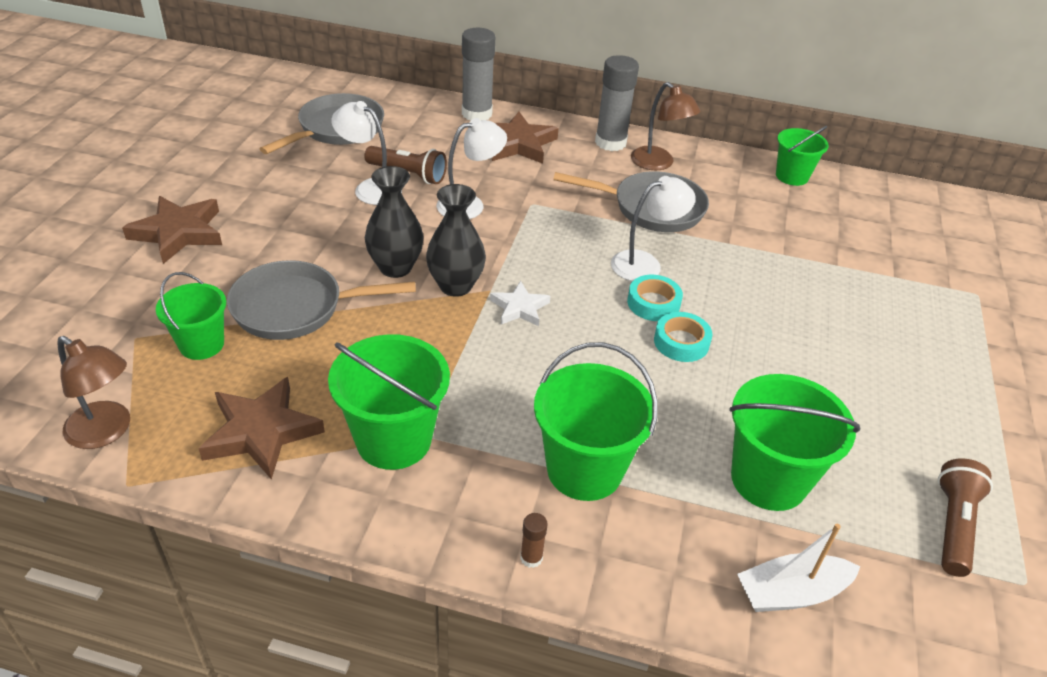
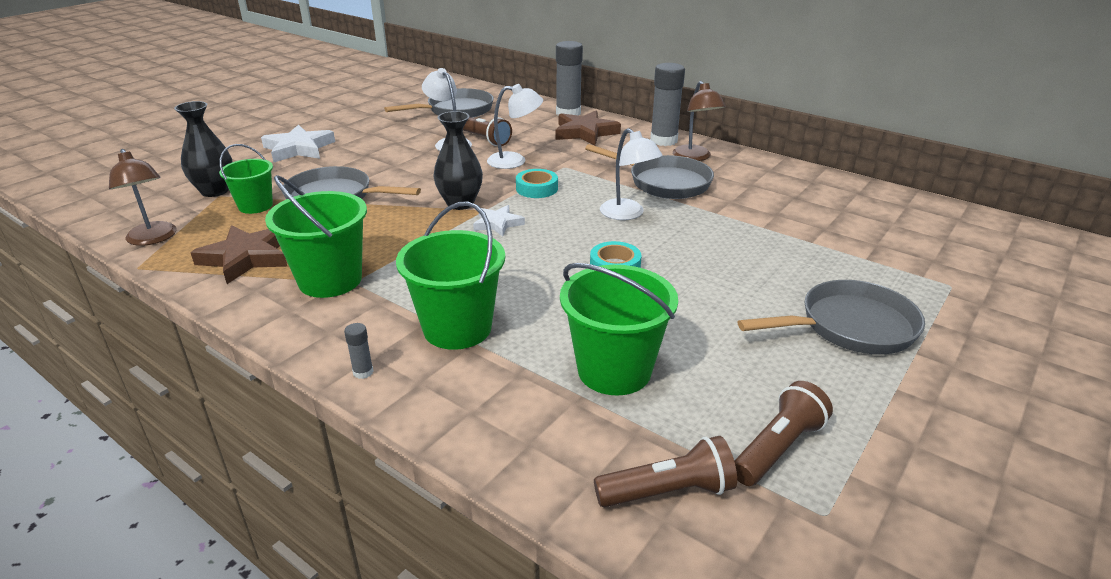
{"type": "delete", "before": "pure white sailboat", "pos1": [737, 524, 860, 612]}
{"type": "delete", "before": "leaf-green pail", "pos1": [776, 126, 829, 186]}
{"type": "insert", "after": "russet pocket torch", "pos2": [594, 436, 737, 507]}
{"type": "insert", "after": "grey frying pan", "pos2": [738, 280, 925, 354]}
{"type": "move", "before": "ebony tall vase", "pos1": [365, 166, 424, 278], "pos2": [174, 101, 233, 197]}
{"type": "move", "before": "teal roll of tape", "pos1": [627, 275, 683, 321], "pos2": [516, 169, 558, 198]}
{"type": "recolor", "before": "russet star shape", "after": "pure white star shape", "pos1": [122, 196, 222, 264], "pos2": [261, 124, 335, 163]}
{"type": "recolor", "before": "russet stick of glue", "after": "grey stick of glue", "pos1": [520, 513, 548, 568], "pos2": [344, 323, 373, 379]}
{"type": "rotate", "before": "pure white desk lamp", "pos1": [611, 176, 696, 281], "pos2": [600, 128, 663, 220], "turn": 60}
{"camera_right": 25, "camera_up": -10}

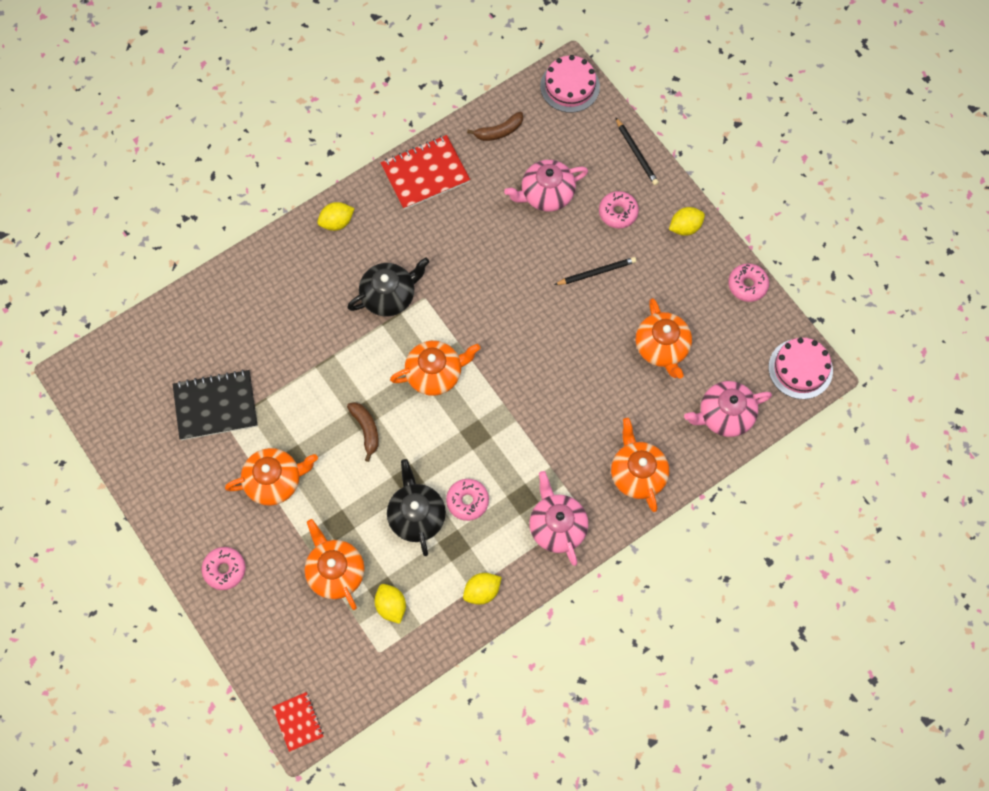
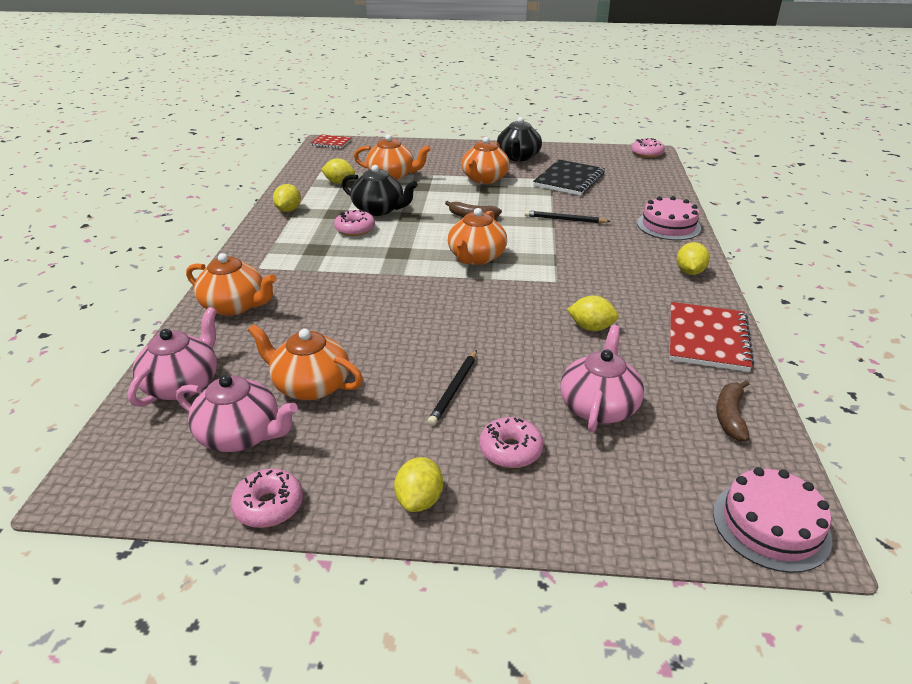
{"type": "insert", "after": "golden citrus fruit", "pos2": [567, 295, 619, 331]}
{"type": "move", "before": "rose-pink doughnut", "pos1": [202, 547, 245, 590], "pos2": [631, 138, 665, 158]}
{"type": "move", "before": "ebony china teapot", "pos1": [347, 257, 429, 317], "pos2": [497, 117, 542, 161]}
{"type": "move", "before": "rose-pink china teapot", "pos1": [529, 471, 588, 566], "pos2": [176, 375, 298, 452]}
{"type": "move", "before": "ebony wooden pencil", "pos1": [615, 117, 659, 185], "pos2": [525, 210, 611, 223]}
{"type": "move", "before": "rose-pink layer cake", "pos1": [769, 338, 833, 399], "pos2": [637, 196, 701, 240]}
{"camera_right": 130, "camera_up": -35}

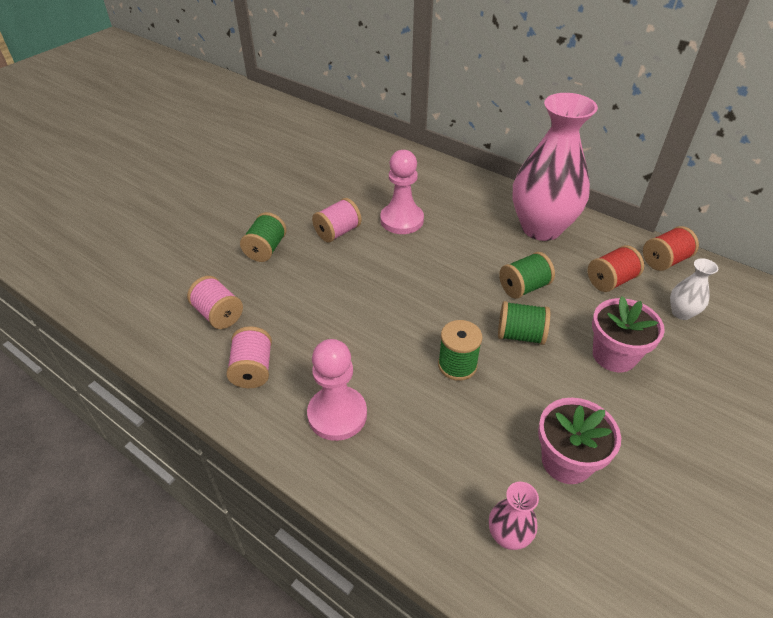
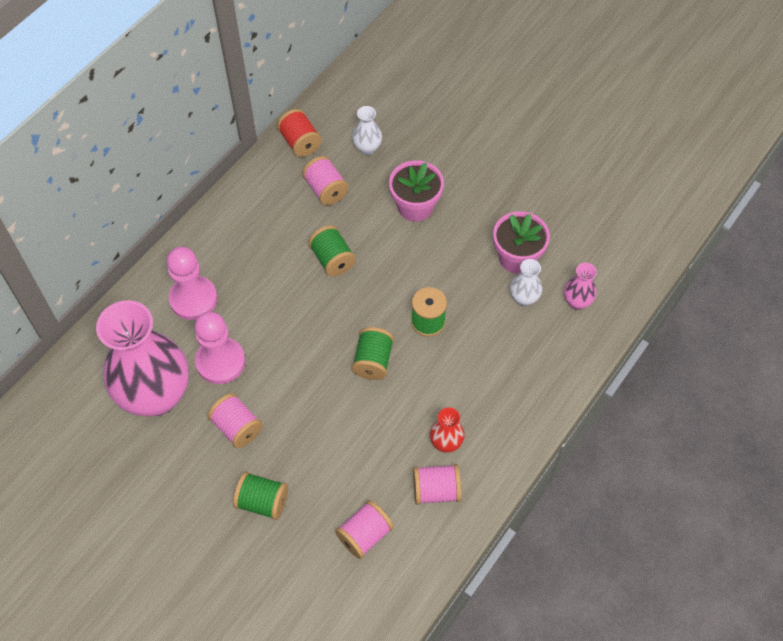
{"type": "insert", "after": "red tall vase", "pos2": [430, 407, 465, 453]}
{"type": "insert", "after": "pure white tall vase", "pos2": [510, 259, 542, 306]}
{"type": "move", "before": "rose-pink game pawn", "pos1": [307, 339, 367, 441], "pos2": [167, 247, 217, 320]}
{"type": "move", "before": "leaf-green spool", "pos1": [498, 301, 550, 345], "pos2": [352, 327, 394, 380]}
{"type": "move", "before": "rose-pink tall vase", "pos1": [512, 93, 598, 241], "pos2": [96, 300, 189, 417]}
{"type": "recolor", "before": "red spool", "after": "rose-pink spool", "pos1": [588, 245, 644, 292], "pos2": [302, 156, 349, 205]}
{"camera_right": -90, "camera_up": 15}

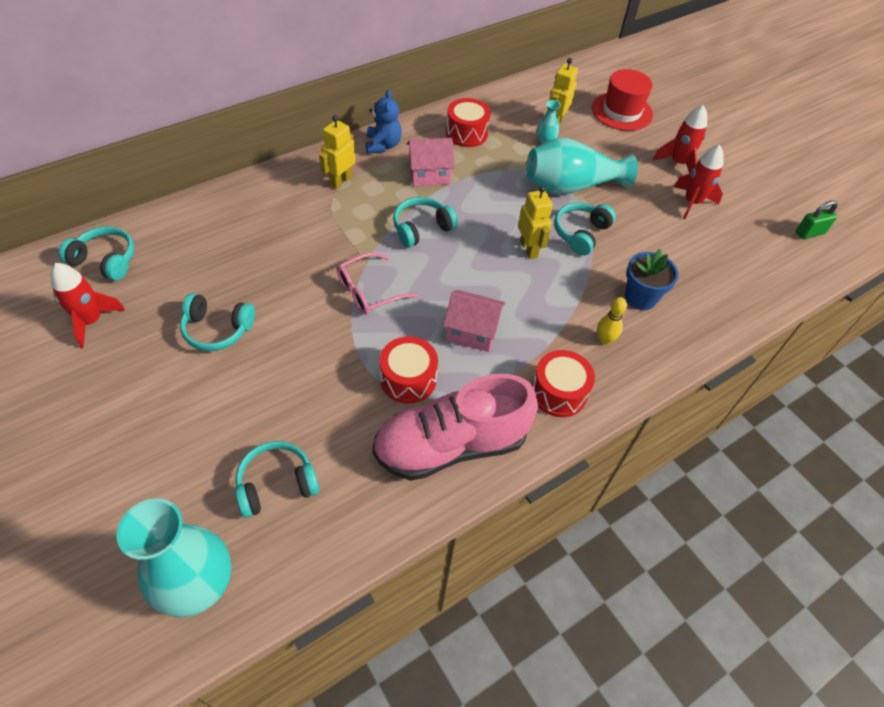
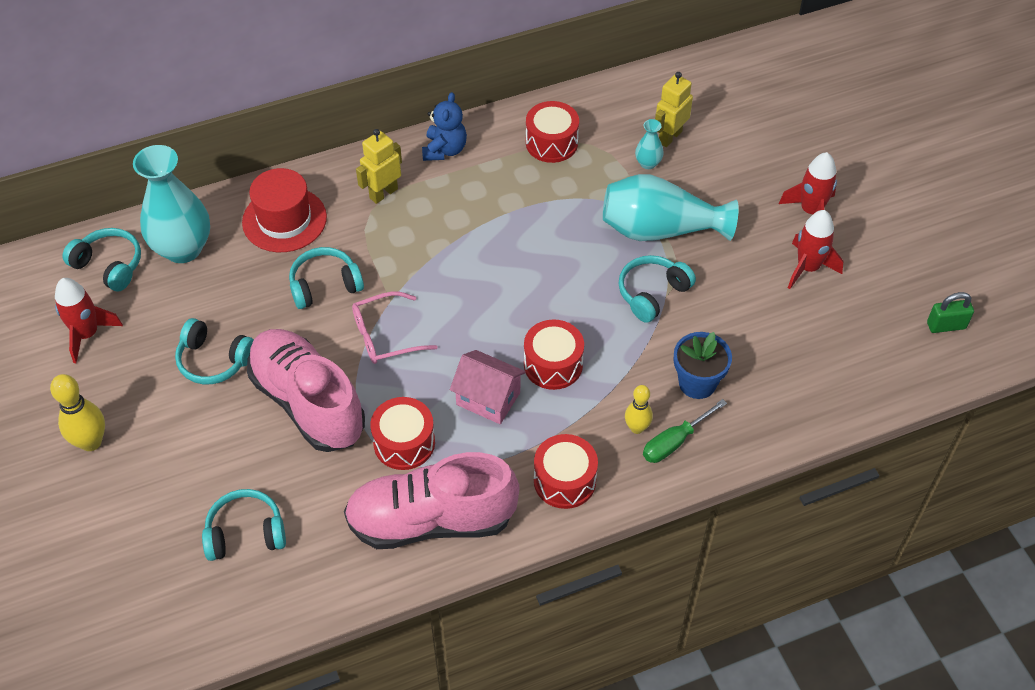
{"type": "delete", "before": "rose-pink toy house", "pos1": [407, 138, 455, 186]}
{"type": "delete", "before": "golden toy robot", "pos1": [518, 186, 553, 259]}
{"type": "insert", "after": "golden bowling pin", "pos2": [50, 374, 105, 451]}
{"type": "insert", "after": "rose-pink sneaker", "pos2": [247, 329, 365, 452]}
{"type": "insert", "after": "red toy drum", "pos2": [524, 319, 584, 390]}
{"type": "insert", "after": "leaf-green flat screwdriver", "pos2": [643, 399, 727, 463]}
{"type": "move", "before": "teal tall vase", "pos1": [116, 498, 232, 617], "pos2": [133, 145, 210, 263]}
{"type": "move", "before": "teal headset", "pos1": [393, 197, 458, 248], "pos2": [289, 247, 364, 309]}
{"type": "move", "before": "red top hat", "pos1": [592, 69, 653, 131], "pos2": [242, 168, 327, 252]}
{"camera_right": 15, "camera_up": 0}

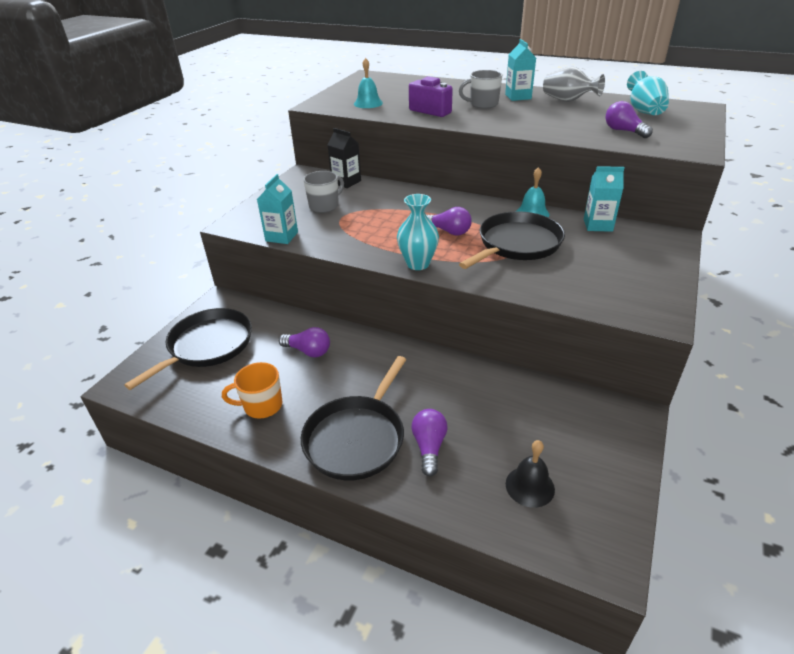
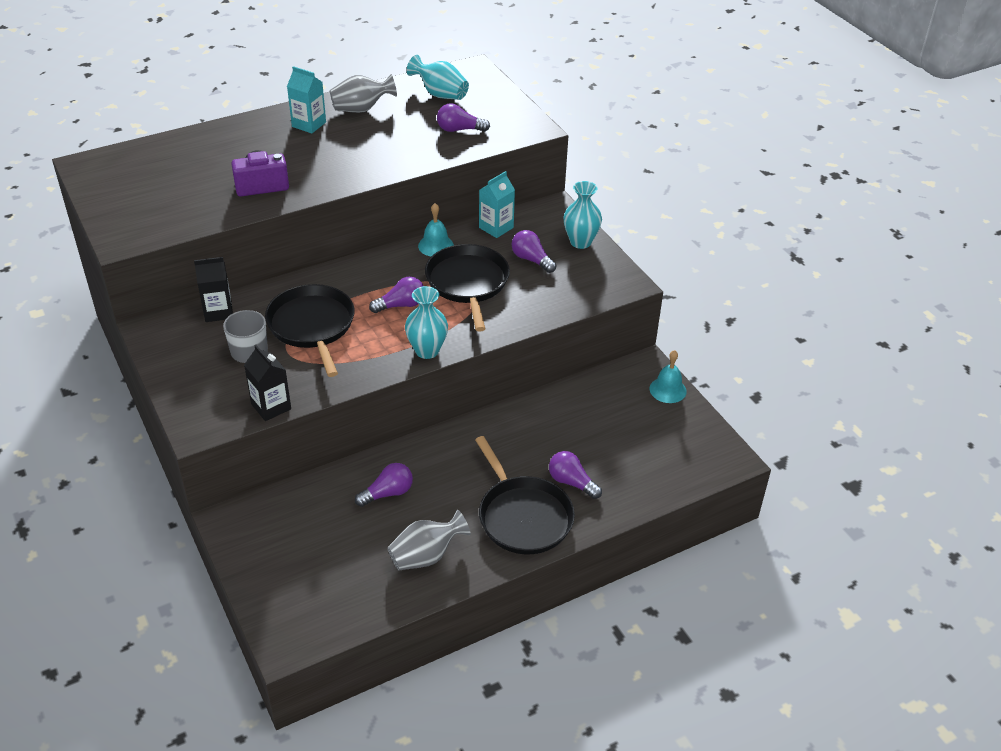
{"type": "delete", "before": "grey tea mug", "pos1": [459, 70, 502, 109]}
{"type": "delete", "before": "ebony school bell", "pos1": [506, 440, 555, 508]}
{"type": "insert", "after": "royal purple lightbulb", "pos2": [512, 230, 556, 273]}
{"type": "insert", "after": "teal tall vase", "pos2": [563, 181, 602, 249]}
{"type": "move", "before": "ebony frying pan", "pos1": [124, 308, 252, 390], "pos2": [265, 284, 355, 377]}
{"type": "move", "before": "teal school bell", "pos1": [354, 58, 383, 108], "pos2": [649, 350, 687, 403]}
{"type": "replace", "before": "orange tea mug", "after": "grey tall vase", "pos1": [222, 362, 283, 419], "pos2": [387, 510, 471, 570]}
{"type": "recolor", "before": "teal juice carton", "after": "ebony juice carton", "pos1": [257, 174, 298, 244], "pos2": [244, 345, 291, 421]}
{"camera_right": -55, "camera_up": 5}

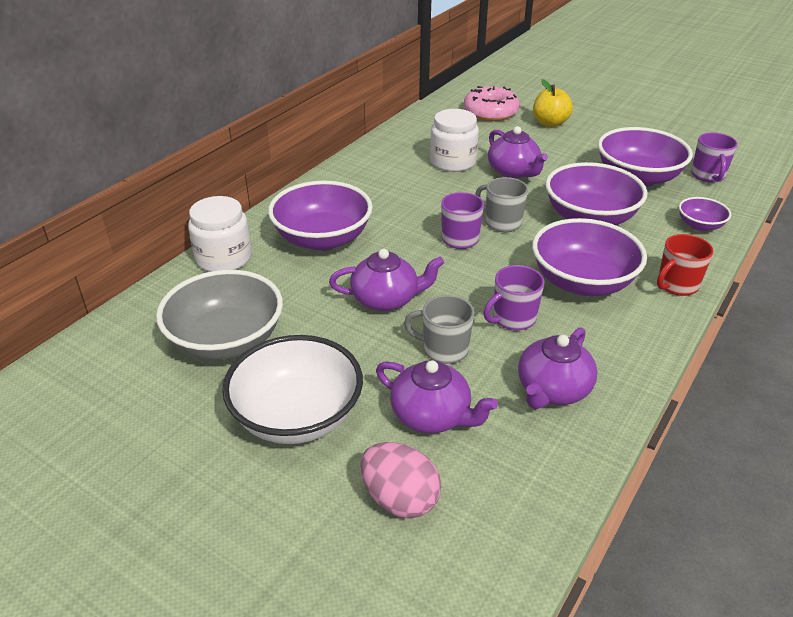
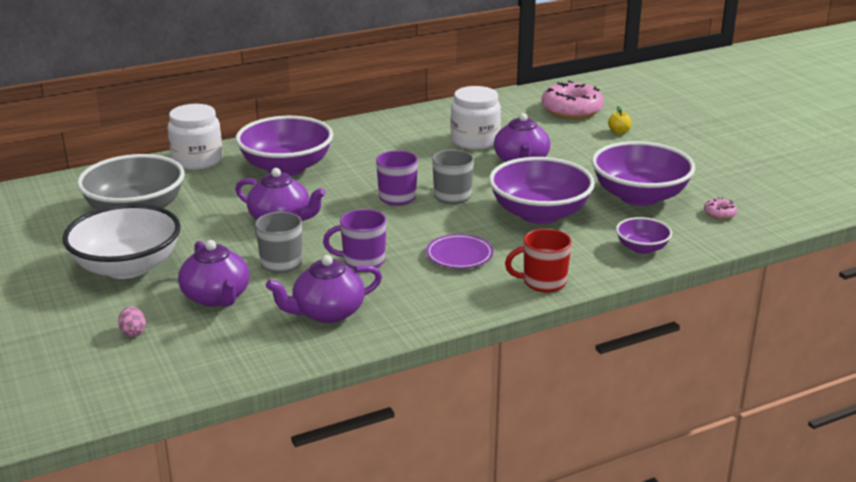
{"type": "replace", "before": "royal purple deep dish", "after": "royal purple flat dish", "pos1": [532, 218, 647, 296], "pos2": [426, 234, 493, 269]}
{"type": "replace", "before": "royal purple tea mug", "after": "rose-pink doughnut", "pos1": [691, 133, 738, 183], "pos2": [704, 198, 738, 219]}
{"type": "resize", "before": "rose-pink egg shape", "pos1": [360, 442, 441, 519], "pos2": [118, 306, 146, 337], "scale": 0.49}
{"type": "resize", "before": "golden toy apple", "pos1": [533, 79, 573, 127], "pos2": [608, 106, 631, 134], "scale": 0.53}
{"camera_right": 30, "camera_up": -10}

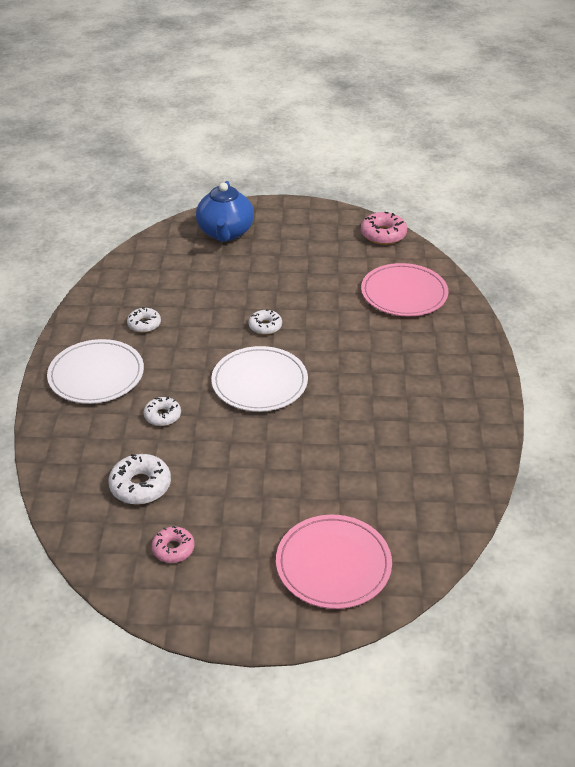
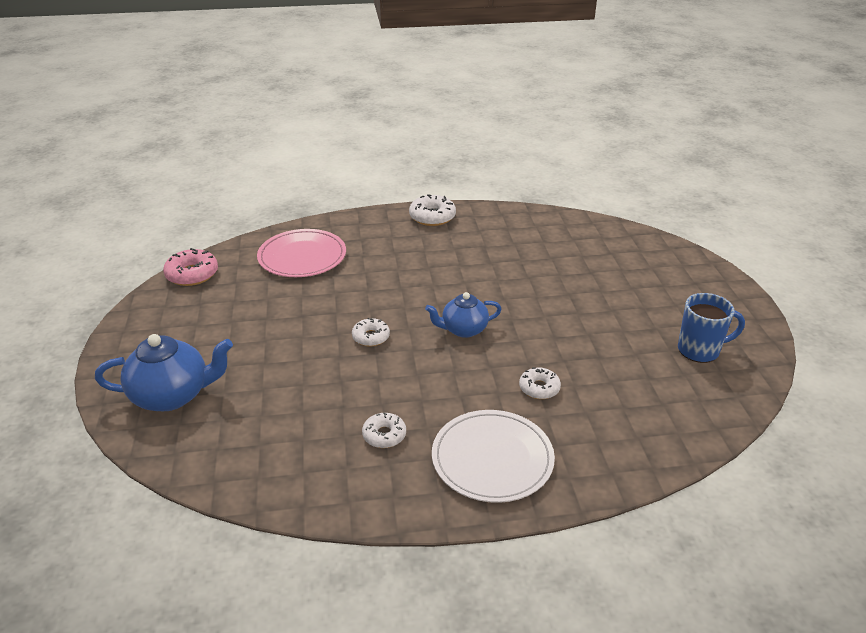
{"type": "delete", "before": "rose-pink flat dish", "pos1": [276, 515, 392, 609]}
{"type": "move", "before": "pure white doughnut", "pos1": [108, 454, 171, 505], "pos2": [409, 194, 456, 226]}
{"type": "replace", "before": "rose-pink doughnut", "after": "royal blue tea mug", "pos1": [152, 526, 195, 563], "pos2": [678, 293, 745, 363]}
{"type": "replace", "before": "pure white flat dish", "after": "royal blue china teapot", "pos1": [211, 346, 308, 412], "pos2": [425, 292, 502, 338]}
{"camera_right": -100, "camera_up": -5}

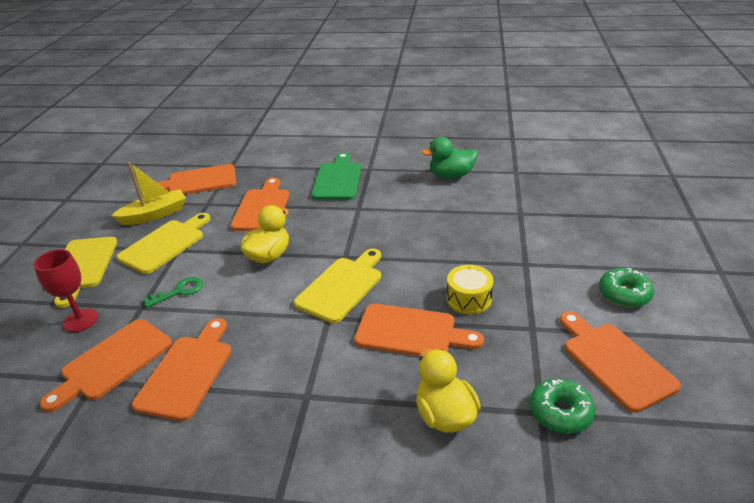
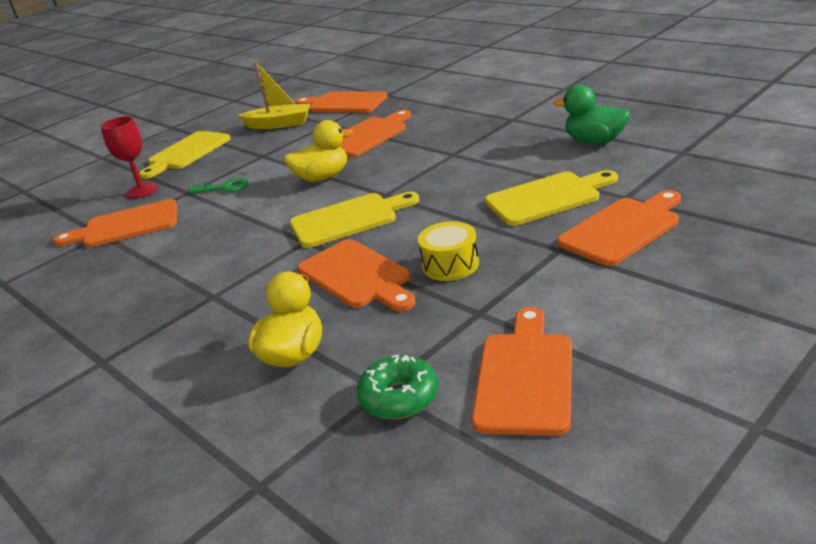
{"type": "delete", "before": "leaf-green bread board", "pos1": [312, 152, 361, 200]}
{"type": "delete", "before": "leaf-green doughnut", "pos1": [599, 268, 654, 308]}
{"type": "move", "before": "golden bread board", "pos1": [117, 213, 210, 274], "pos2": [485, 170, 618, 226]}
{"type": "move", "before": "orange bread board", "pos1": [132, 318, 231, 421], "pos2": [557, 190, 681, 266]}
{"camera_right": 40, "camera_up": -5}

